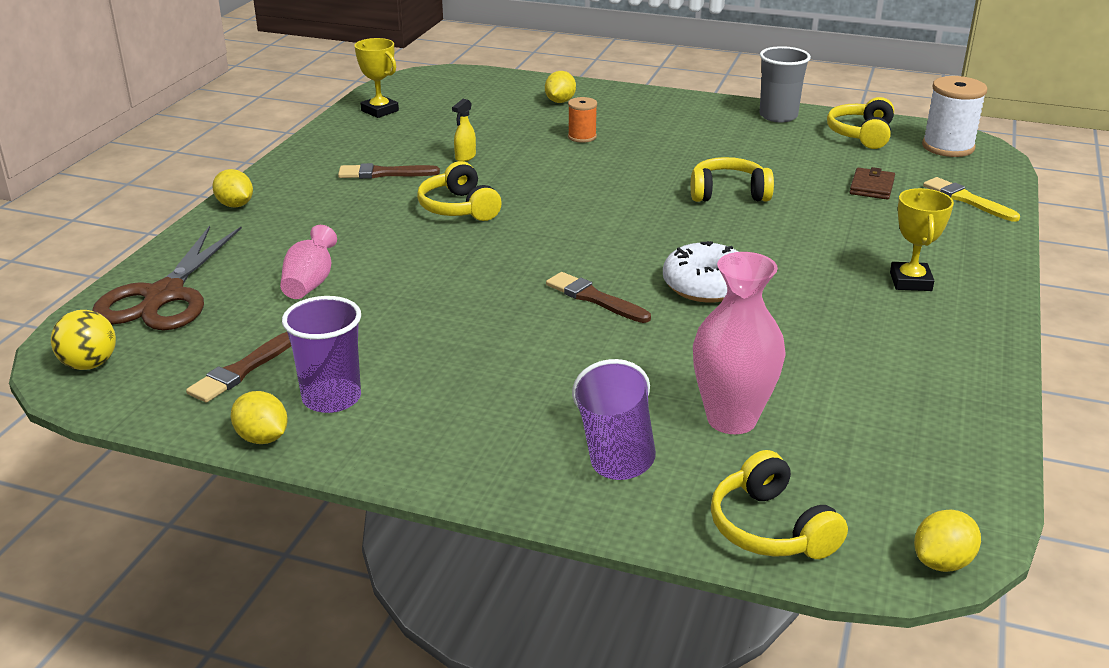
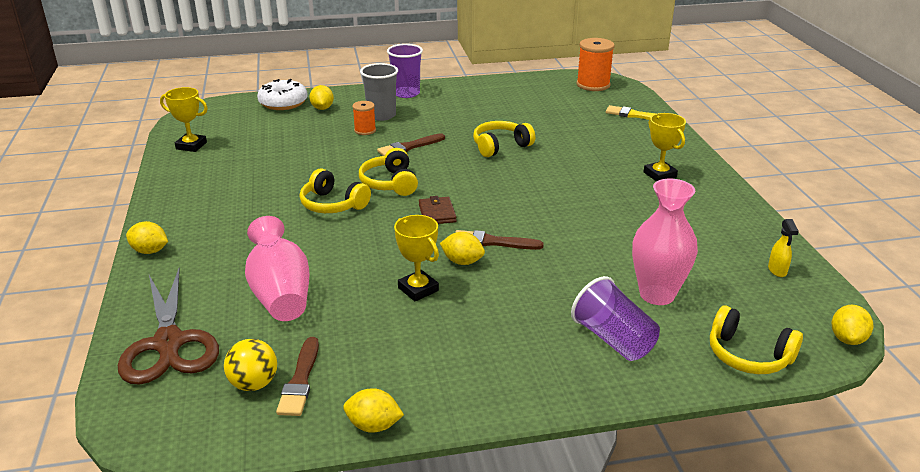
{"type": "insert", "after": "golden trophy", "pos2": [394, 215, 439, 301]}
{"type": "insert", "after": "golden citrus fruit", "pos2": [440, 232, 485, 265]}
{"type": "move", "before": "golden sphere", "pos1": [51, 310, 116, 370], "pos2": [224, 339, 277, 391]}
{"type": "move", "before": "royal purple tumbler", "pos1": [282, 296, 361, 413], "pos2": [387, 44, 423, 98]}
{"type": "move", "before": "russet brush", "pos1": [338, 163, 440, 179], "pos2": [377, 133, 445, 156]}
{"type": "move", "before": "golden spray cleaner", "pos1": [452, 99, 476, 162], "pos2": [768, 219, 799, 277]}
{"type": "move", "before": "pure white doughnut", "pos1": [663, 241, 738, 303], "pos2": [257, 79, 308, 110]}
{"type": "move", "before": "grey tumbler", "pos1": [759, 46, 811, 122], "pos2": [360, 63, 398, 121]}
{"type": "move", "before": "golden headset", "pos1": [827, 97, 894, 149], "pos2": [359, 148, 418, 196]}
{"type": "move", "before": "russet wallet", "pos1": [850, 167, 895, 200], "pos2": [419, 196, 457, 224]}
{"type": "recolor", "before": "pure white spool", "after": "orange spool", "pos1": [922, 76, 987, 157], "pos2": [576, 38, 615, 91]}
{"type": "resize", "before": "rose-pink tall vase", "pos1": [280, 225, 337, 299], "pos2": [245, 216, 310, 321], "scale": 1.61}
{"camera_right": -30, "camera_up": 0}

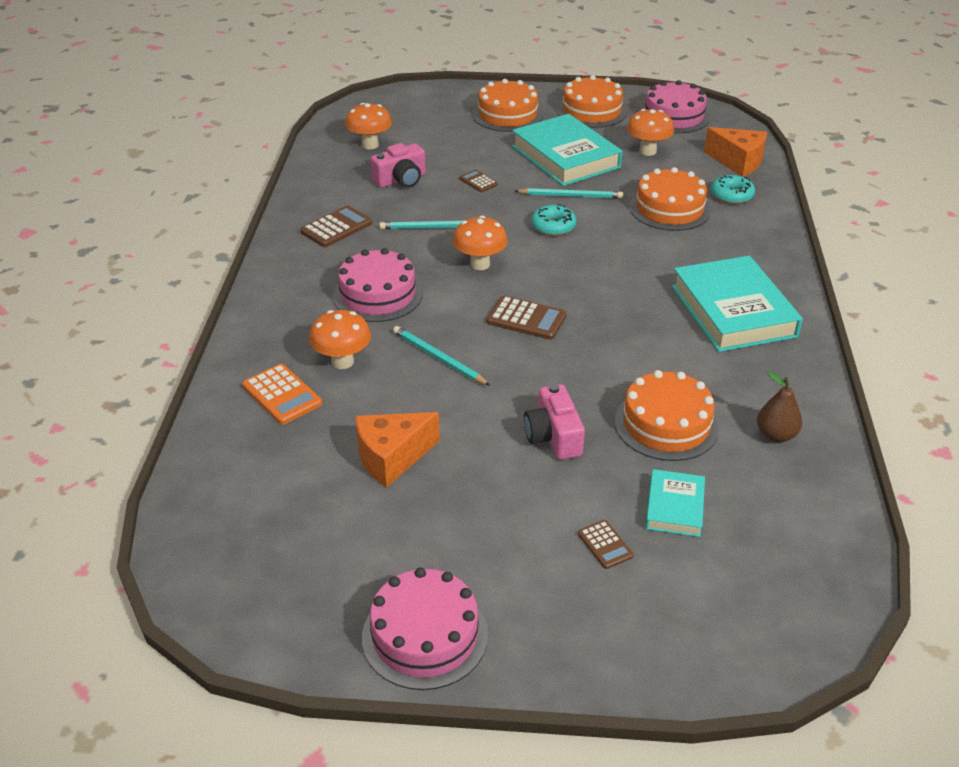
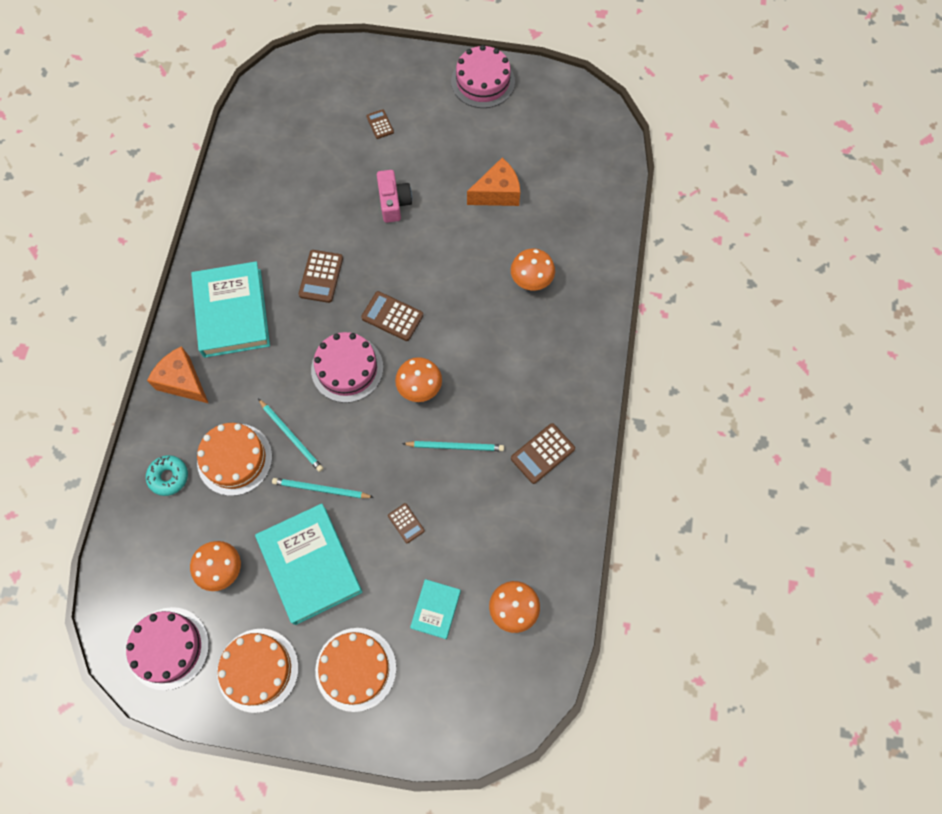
{"type": "delete", "before": "orange adding machine", "pos1": [242, 364, 322, 425]}
{"type": "delete", "before": "rose-pink photo camera", "pos1": [371, 143, 426, 188]}
{"type": "delete", "before": "teal doughnut", "pos1": [531, 204, 577, 236]}
{"type": "delete", "before": "orange layer cake", "pos1": [615, 370, 719, 461]}
{"type": "delete", "before": "russet pear fruit", "pos1": [757, 371, 802, 442]}
{"type": "insert", "after": "russet adding machine", "pos2": [299, 250, 343, 303]}
{"type": "move", "before": "rose-pink layer cake", "pos1": [333, 248, 423, 322], "pos2": [311, 332, 383, 403]}
{"type": "move", "before": "teal wooden pencil", "pos1": [393, 326, 490, 386], "pos2": [258, 399, 323, 472]}
{"type": "move", "before": "teal hardback", "pos1": [646, 469, 705, 537], "pos2": [410, 579, 461, 639]}
{"type": "move", "before": "orange cheese", "pos1": [704, 127, 767, 177], "pos2": [147, 346, 208, 403]}
{"camera_right": -175, "camera_up": 30}

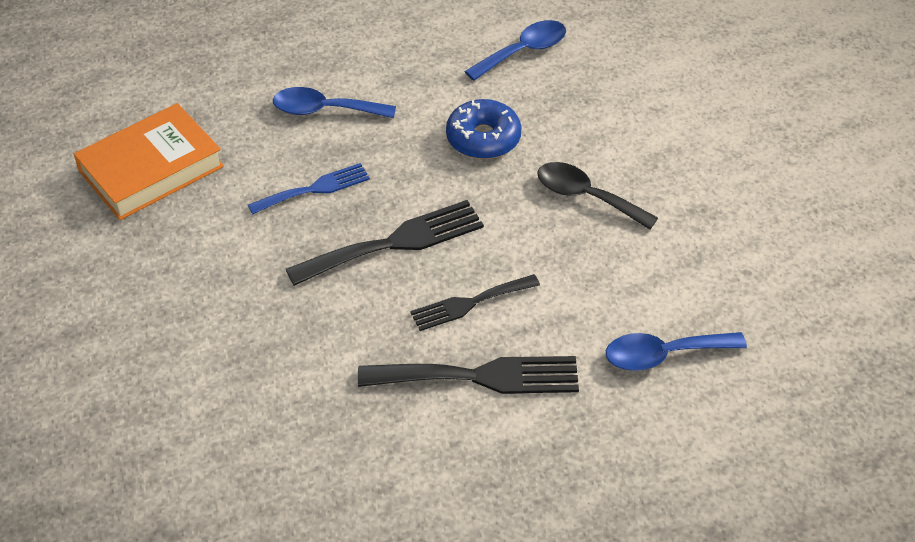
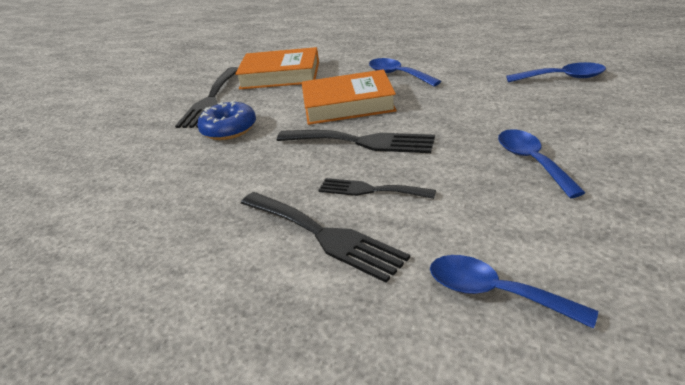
{"type": "insert", "after": "ebony table fork", "pos2": [175, 67, 238, 128]}
{"type": "move", "before": "royal blue doughnut", "pos1": [446, 99, 522, 159], "pos2": [197, 101, 256, 140]}
{"type": "replace", "before": "royal blue table fork", "after": "orange hardback", "pos1": [248, 163, 370, 215], "pos2": [302, 69, 397, 125]}
{"type": "recolor", "before": "ebony tablespoon", "after": "royal blue tablespoon", "pos1": [537, 162, 658, 229], "pos2": [498, 129, 586, 198]}
{"camera_right": 45, "camera_up": -15}

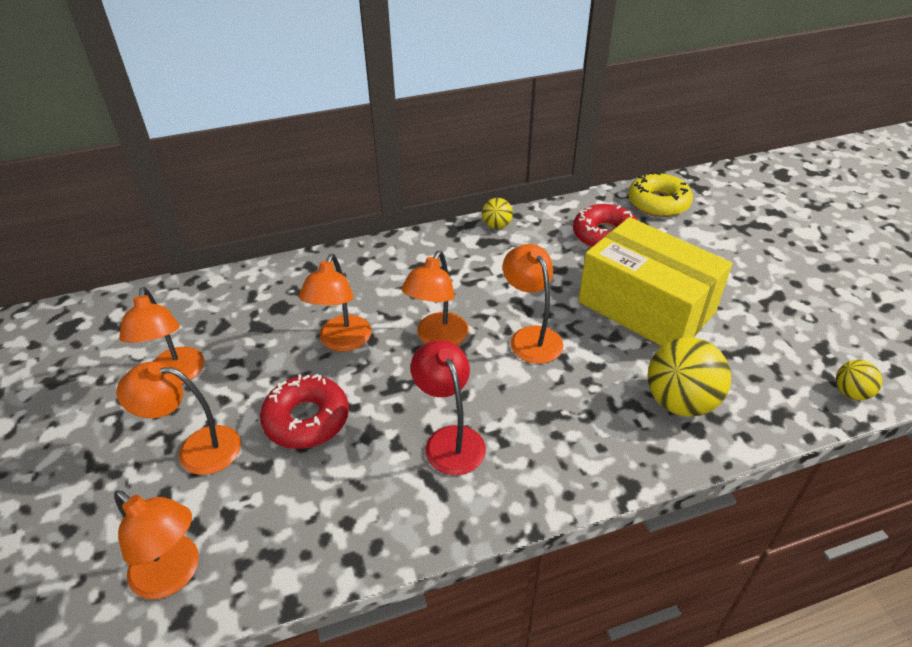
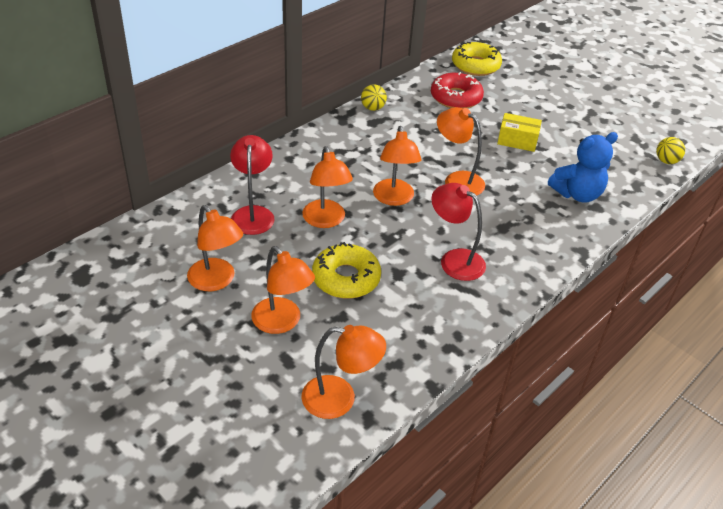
{"type": "insert", "after": "red desk lamp", "pos2": [230, 135, 275, 235]}
{"type": "replace", "before": "golden sphere", "after": "royal blue teddy bear", "pos1": [648, 337, 731, 417], "pos2": [548, 132, 618, 203]}
{"type": "recolor", "before": "red doughnut", "after": "golden doughnut", "pos1": [260, 374, 349, 449], "pos2": [312, 242, 381, 299]}
{"type": "rotate", "before": "orange desk lamp", "pos1": [116, 362, 241, 475], "pos2": [251, 246, 315, 334], "turn": -105}
{"type": "resize", "before": "golden package", "pos1": [578, 217, 732, 346], "pos2": [497, 113, 542, 152], "scale": 0.44}
{"camera_right": -30, "camera_up": 0}

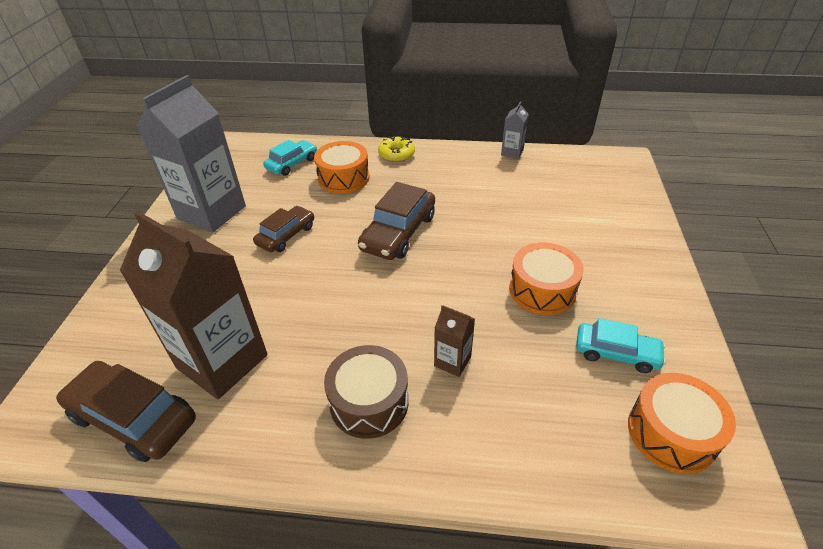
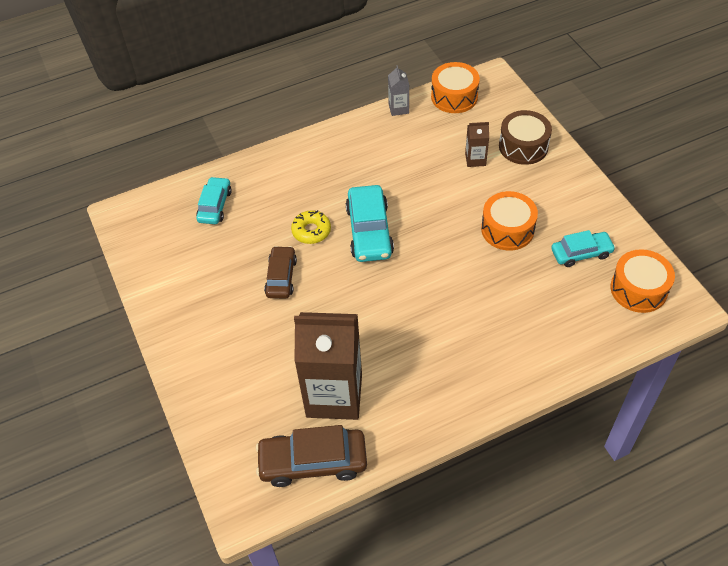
{"type": "delete", "before": "grey juice carton", "pos1": [137, 75, 246, 233]}
{"type": "move", "before": "orange toy drum", "pos1": [314, 141, 369, 194], "pos2": [431, 62, 480, 113]}
{"type": "move", "before": "russet toy drum", "pos1": [324, 345, 409, 439], "pos2": [499, 110, 552, 165]}
{"type": "move", "before": "golden doughnut", "pos1": [378, 136, 415, 162], "pos2": [291, 210, 331, 244]}
{"type": "move", "before": "russet juice carton", "pos1": [434, 305, 475, 377], "pos2": [465, 122, 489, 167]}
{"type": "recolor", "before": "russet car", "after": "teal car", "pos1": [358, 182, 435, 260], "pos2": [346, 185, 394, 262]}
{"camera_right": -30, "camera_up": 10}

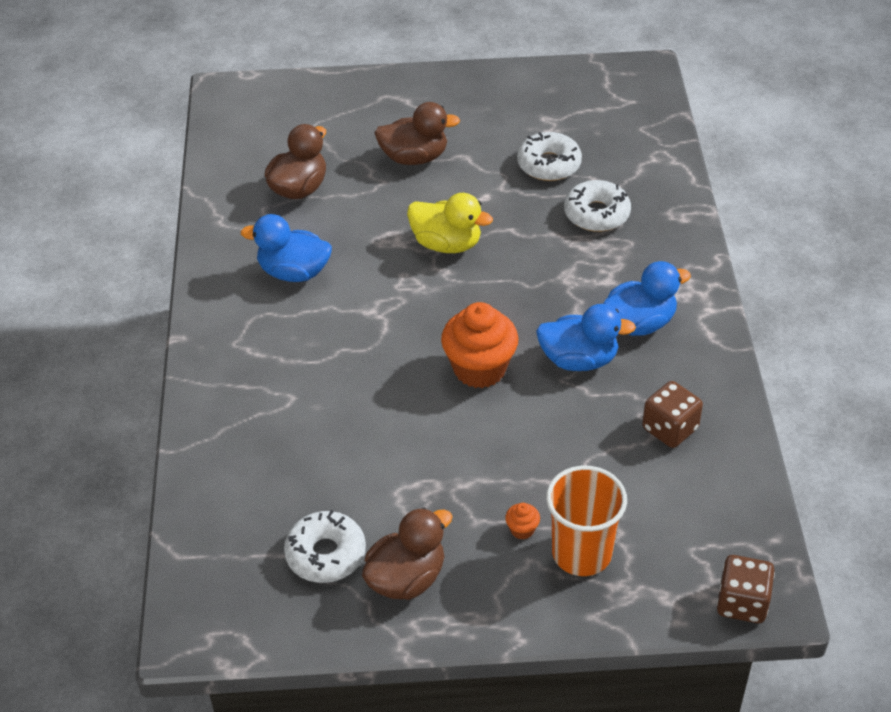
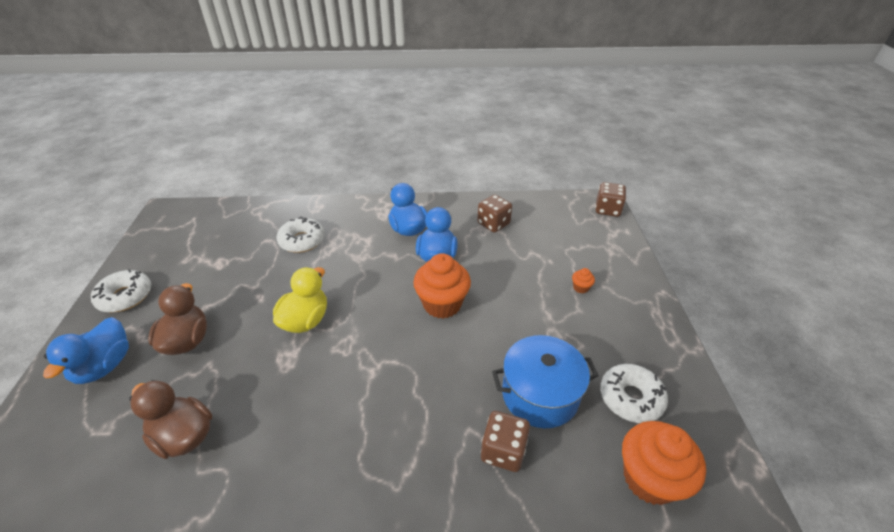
{"type": "delete", "before": "russet rubber duck", "pos1": [362, 508, 453, 600]}
{"type": "delete", "before": "orange tumbler", "pos1": [546, 466, 627, 576]}
{"type": "insert", "after": "russet dice", "pos2": [481, 411, 530, 472]}
{"type": "insert", "after": "royal blue pot", "pos2": [492, 335, 599, 428]}
{"type": "insert", "after": "orange fairy cake", "pos2": [622, 421, 706, 505]}
{"type": "move", "before": "royal blue rubber duck", "pos1": [241, 214, 332, 282], "pos2": [43, 317, 129, 384]}
{"type": "move", "before": "pure white doughnut", "pos1": [517, 132, 582, 181], "pos2": [91, 269, 151, 312]}
{"camera_right": -90, "camera_up": -5}

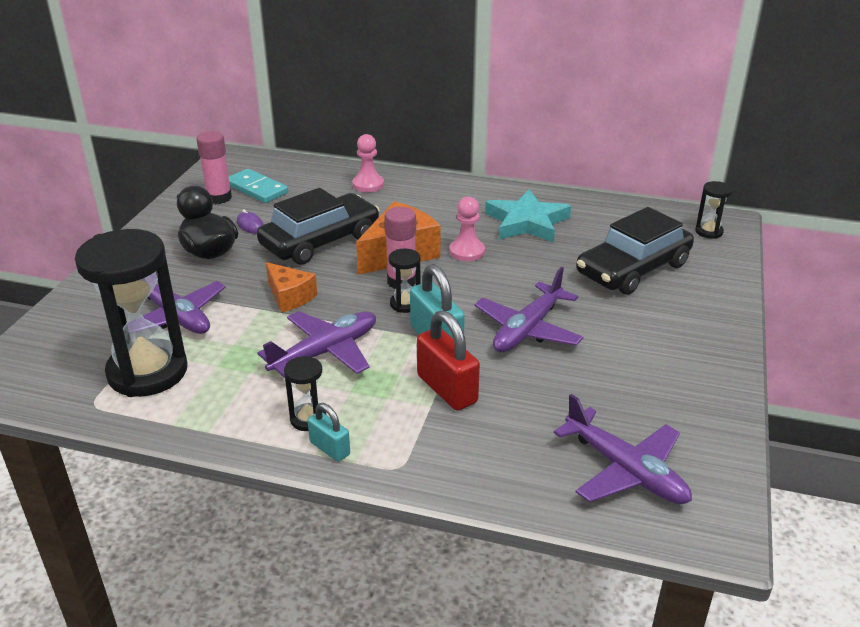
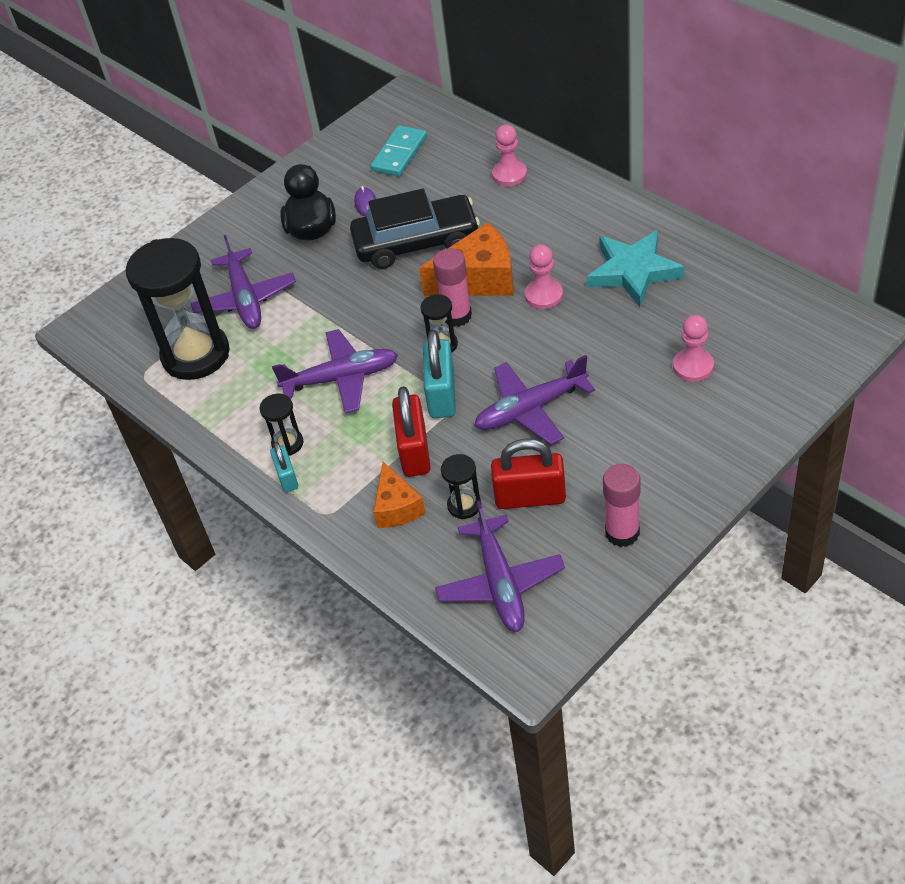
{"type": "insert", "after": "red small lock", "pos2": [491, 439, 566, 509]}
{"type": "move", "before": "rose-pink stick of glue", "pos1": [196, 131, 232, 204], "pos2": [603, 464, 640, 547]}
{"type": "move", "before": "orange cheese", "pos1": [266, 262, 317, 313], "pos2": [373, 462, 426, 528]}
{"type": "move", "before": "ebony sand timer", "pos1": [695, 181, 733, 239], "pos2": [441, 454, 481, 519]}
{"type": "replace", "before": "ebony car", "after": "rose-pink game pawn", "pos1": [576, 207, 694, 295], "pos2": [673, 315, 714, 382]}
{"type": "rotate", "before": "teal domino tile", "pos1": [229, 169, 288, 203], "pos2": [371, 125, 427, 176], "turn": 45}
{"camera_right": 35, "camera_up": 15}

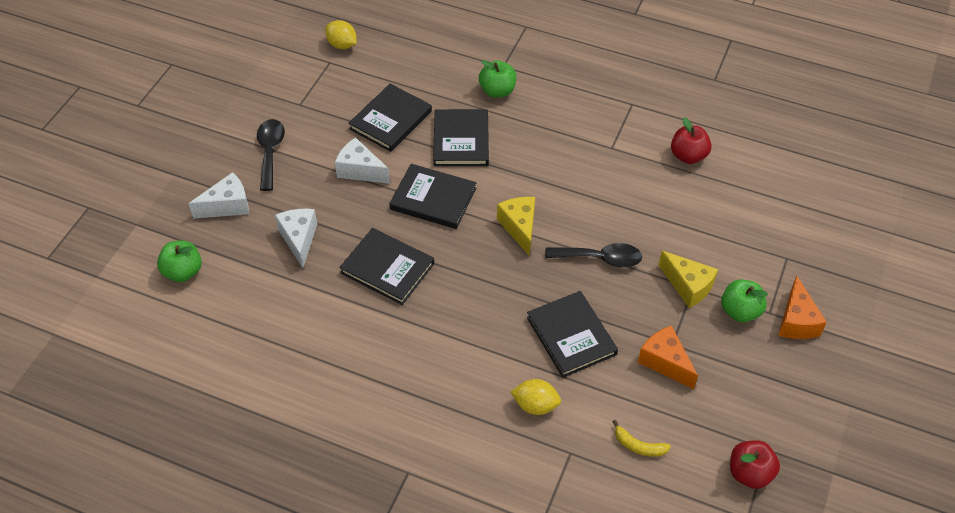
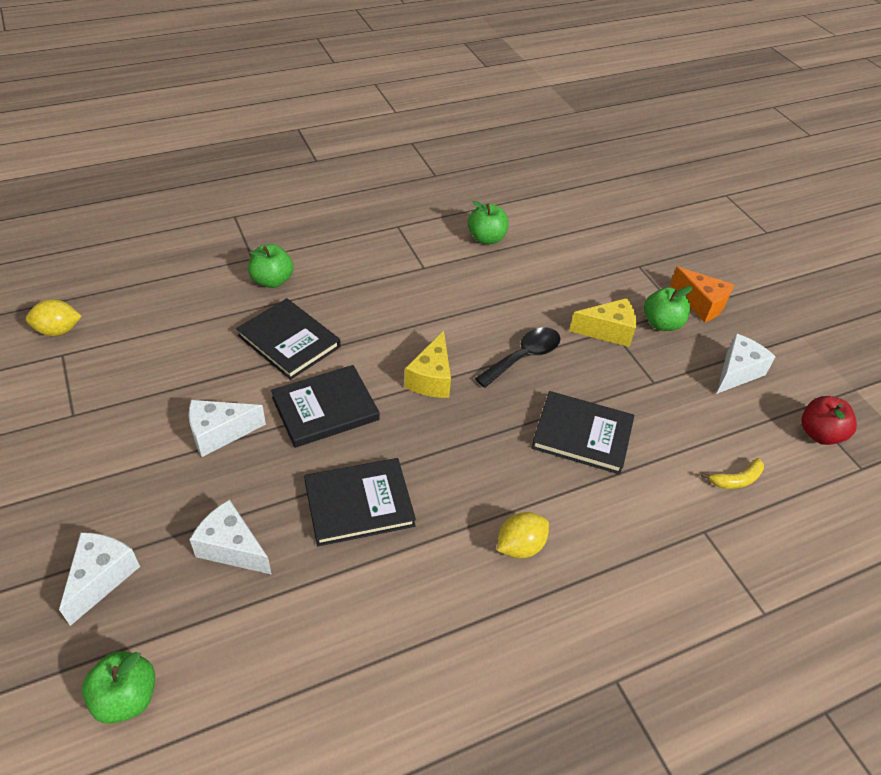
{"type": "delete", "before": "ebony tablespoon", "pos1": [257, 119, 285, 191]}
{"type": "delete", "before": "ebony hardback", "pos1": [348, 84, 432, 152]}
{"type": "delete", "before": "orange cheese", "pos1": [638, 325, 698, 389]}
{"type": "insert", "after": "pure white cheese", "pos2": [717, 334, 776, 394]}
{"type": "move", "before": "golden citrus fruit", "pos1": [511, 379, 561, 415], "pos2": [497, 512, 549, 558]}
{"type": "recolor", "before": "red toy apple", "after": "leaf-green toy apple", "pos1": [671, 117, 712, 164], "pos2": [468, 201, 508, 244]}
{"type": "rotate", "before": "golden cheese", "pos1": [497, 197, 535, 256], "pos2": [404, 331, 451, 398], "turn": -105}
{"camera_right": -50, "camera_up": -5}

